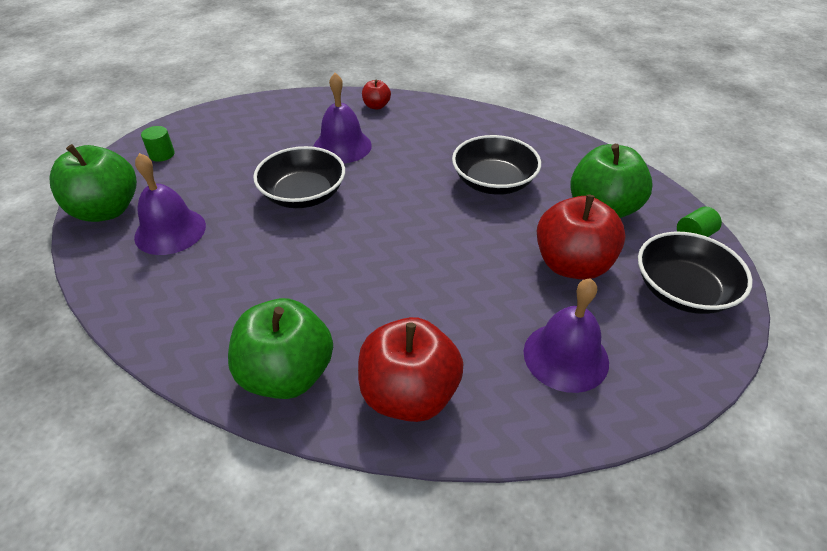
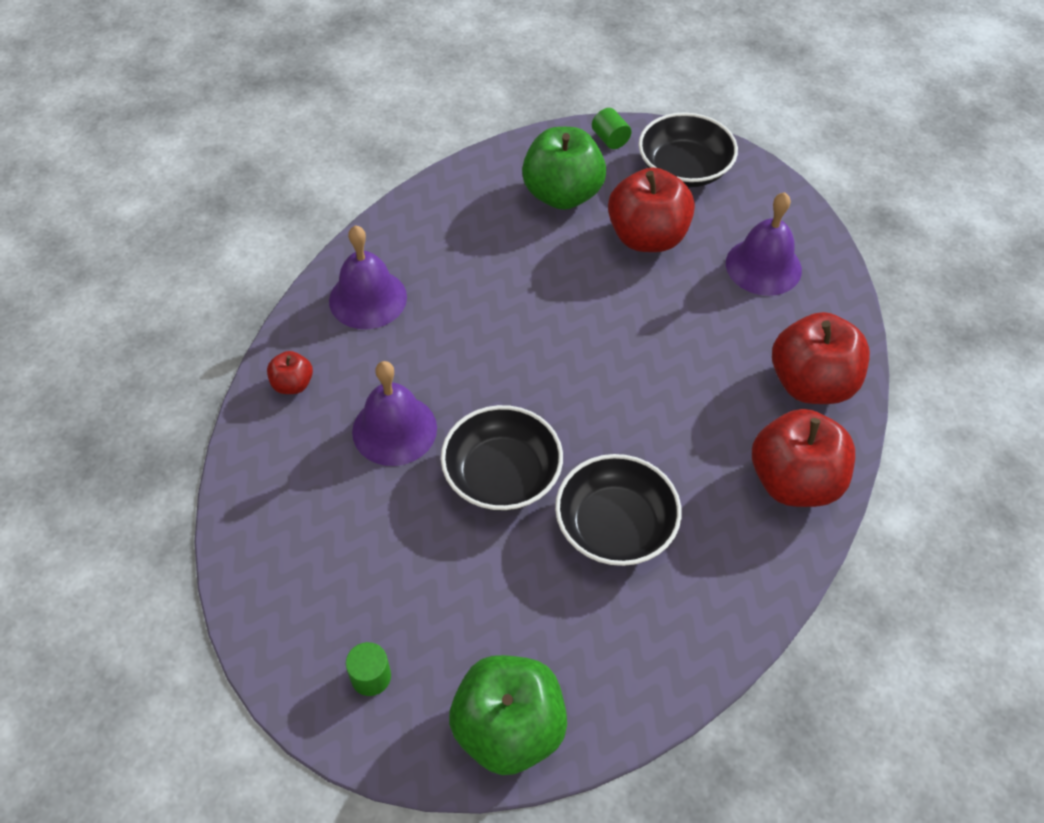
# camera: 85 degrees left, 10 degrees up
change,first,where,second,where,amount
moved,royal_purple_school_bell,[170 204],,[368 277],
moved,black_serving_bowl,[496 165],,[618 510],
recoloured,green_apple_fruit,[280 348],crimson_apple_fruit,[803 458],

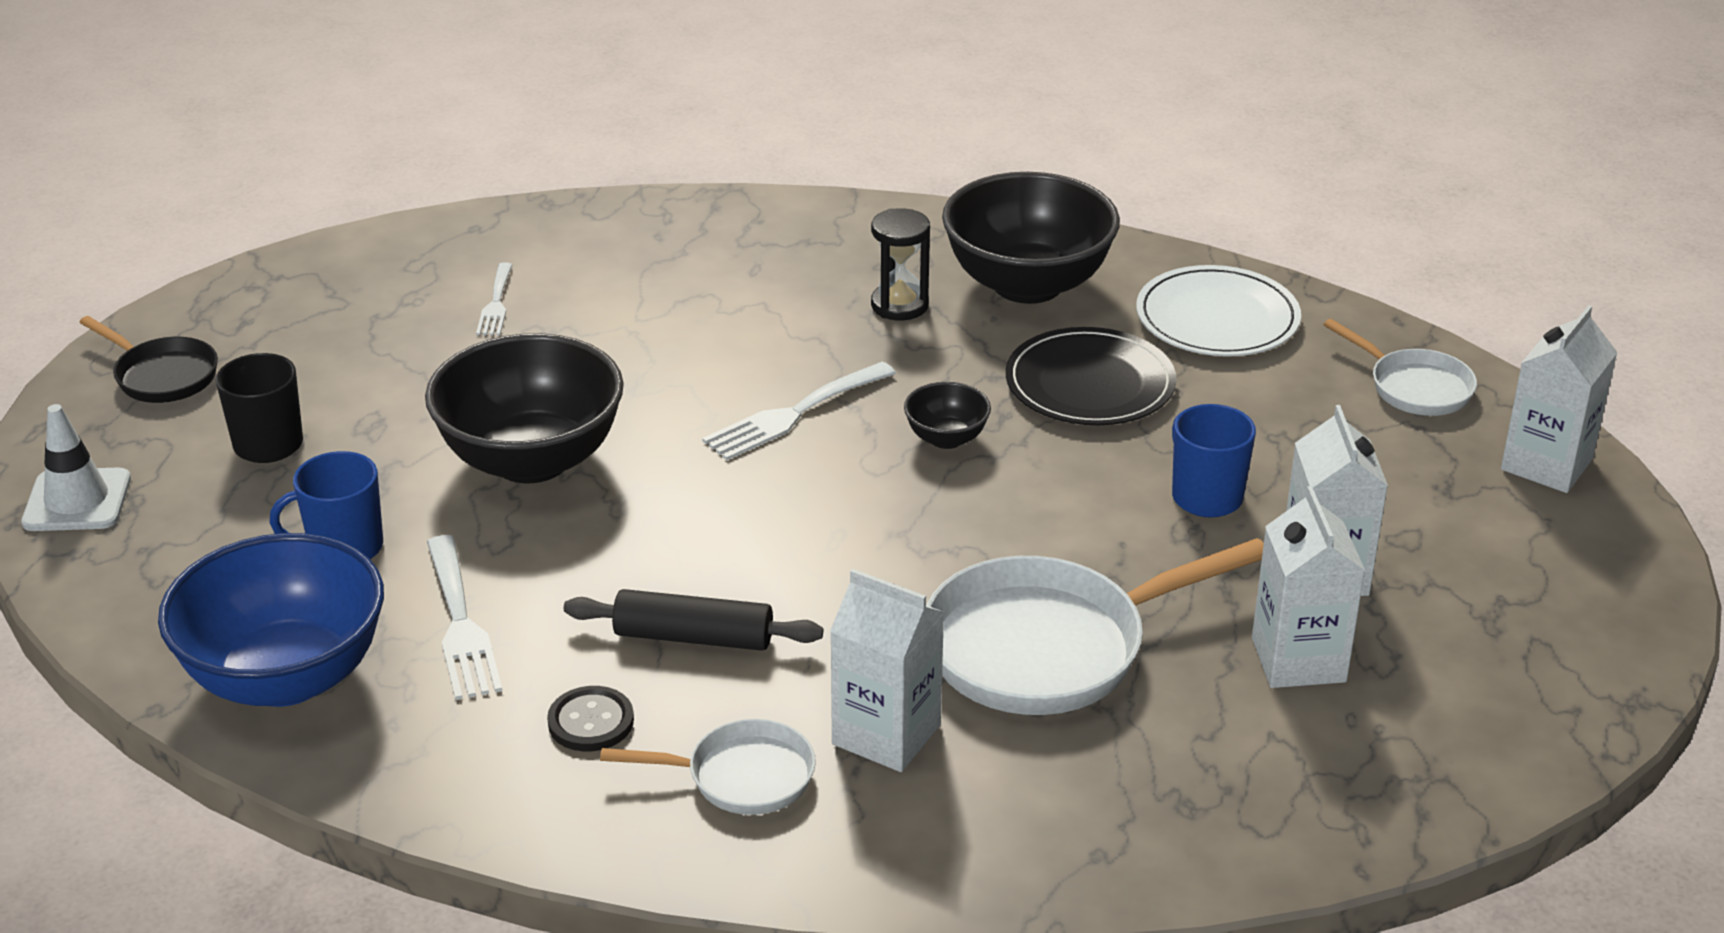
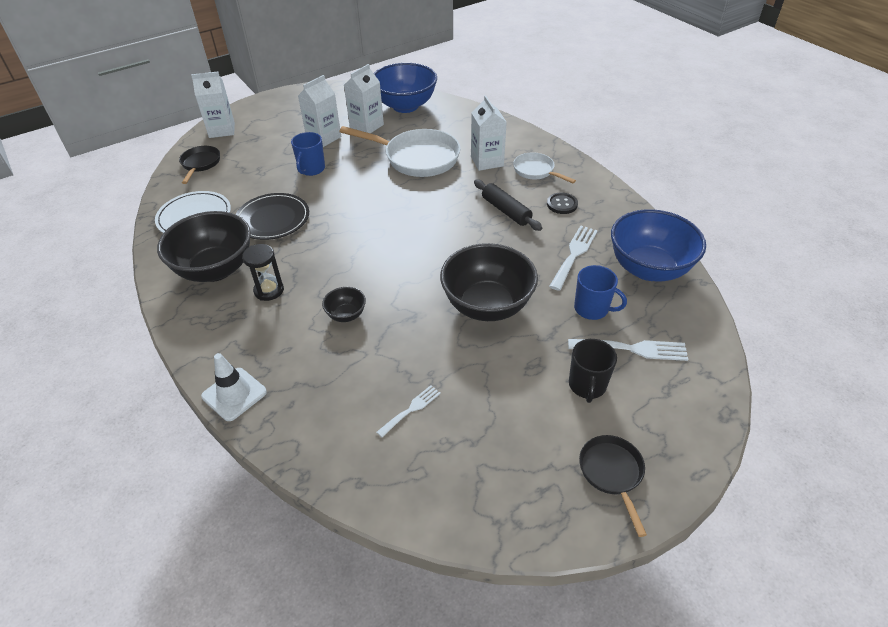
# camera: 135 degrees left, 10 degrees up
change,first,where,second,where,amount
added,,,cobalt_serving_bowl,[405 88],
moved,white_traffic_cone,[76 467],,[234 387],
moved,white_table_fork,[799 411],,[628 350],
moved,black_serving_bowl,[947 415],,[344 304],
recoloured,white_pan,[1400 367],black_pan,[199 165],

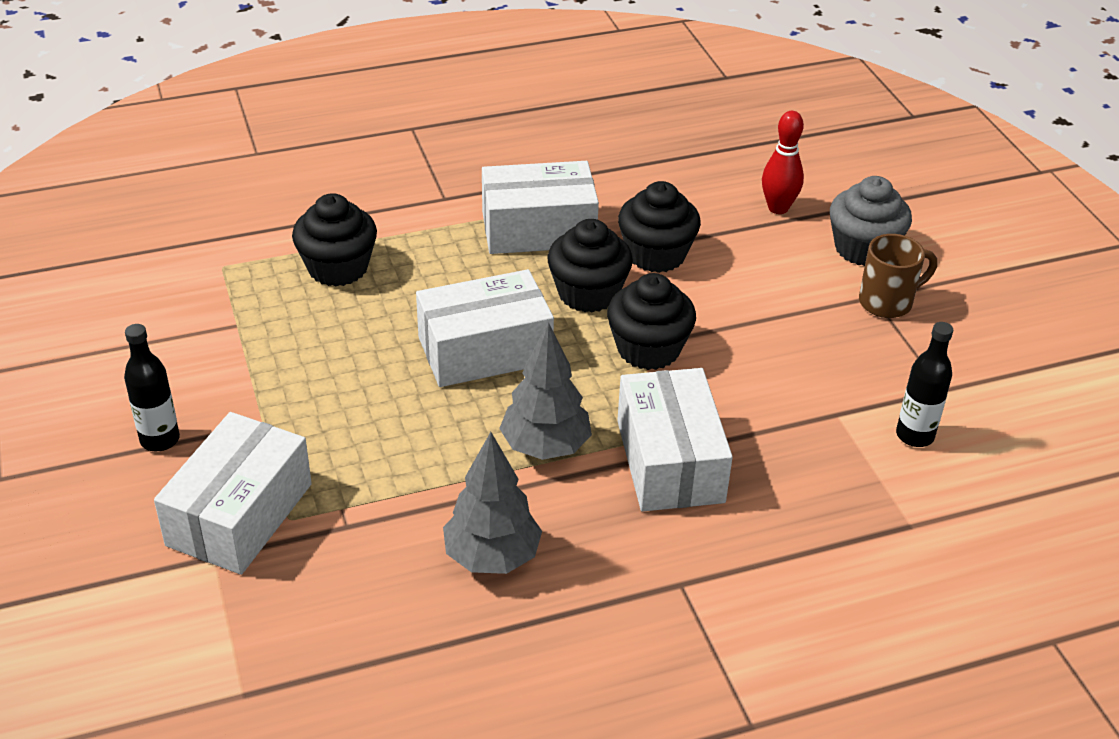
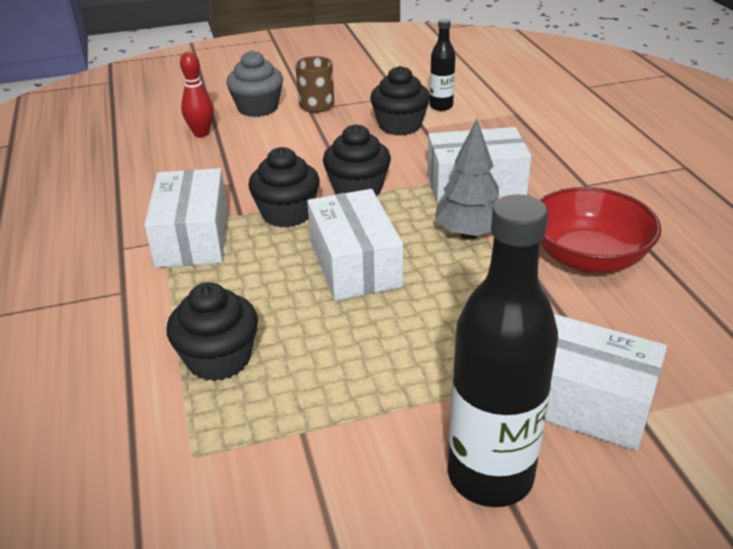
# camera: 85 degrees left, 5 degrees down
change,first,where,second,where,amount
moved,black_fairy_cake,[659 227],,[400 101],
replaced,ash-grey_tree,[492 503],crimson_serving_bowl,[601 230],
resized,black_drink_bottle,[152 387],,[503 351],x1.98

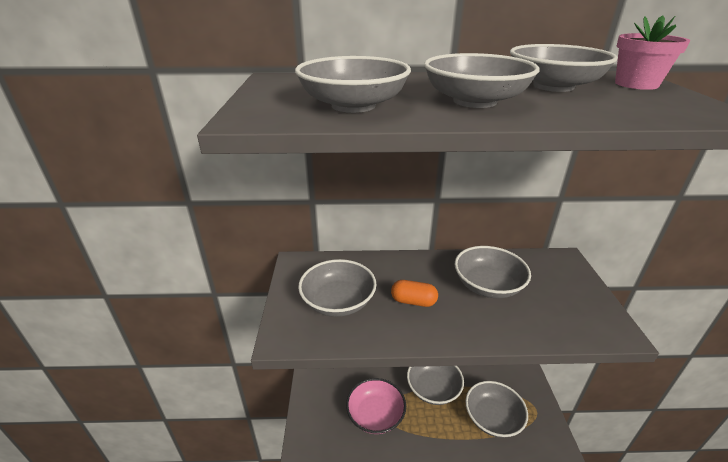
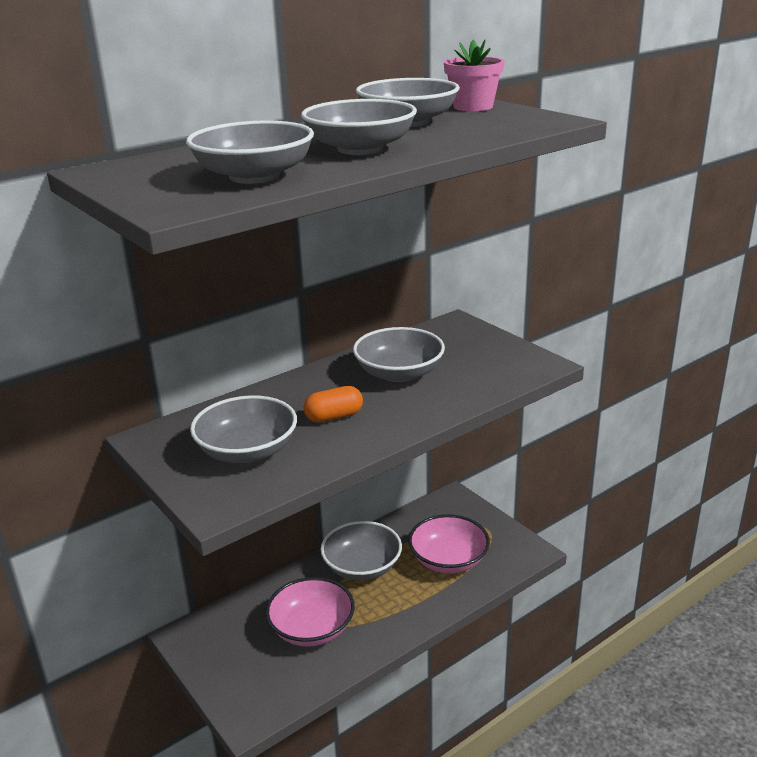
# camera: 35 degrees left, 5 degrees down
change,first,where,second,where,amount
recoloured,ash-grey_serving_bowl,[496 409],rosy_serving_bowl,[449 543],

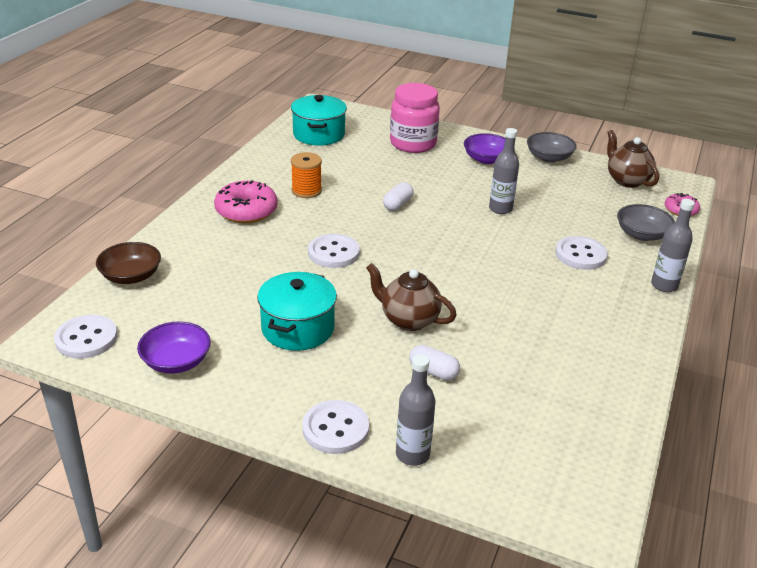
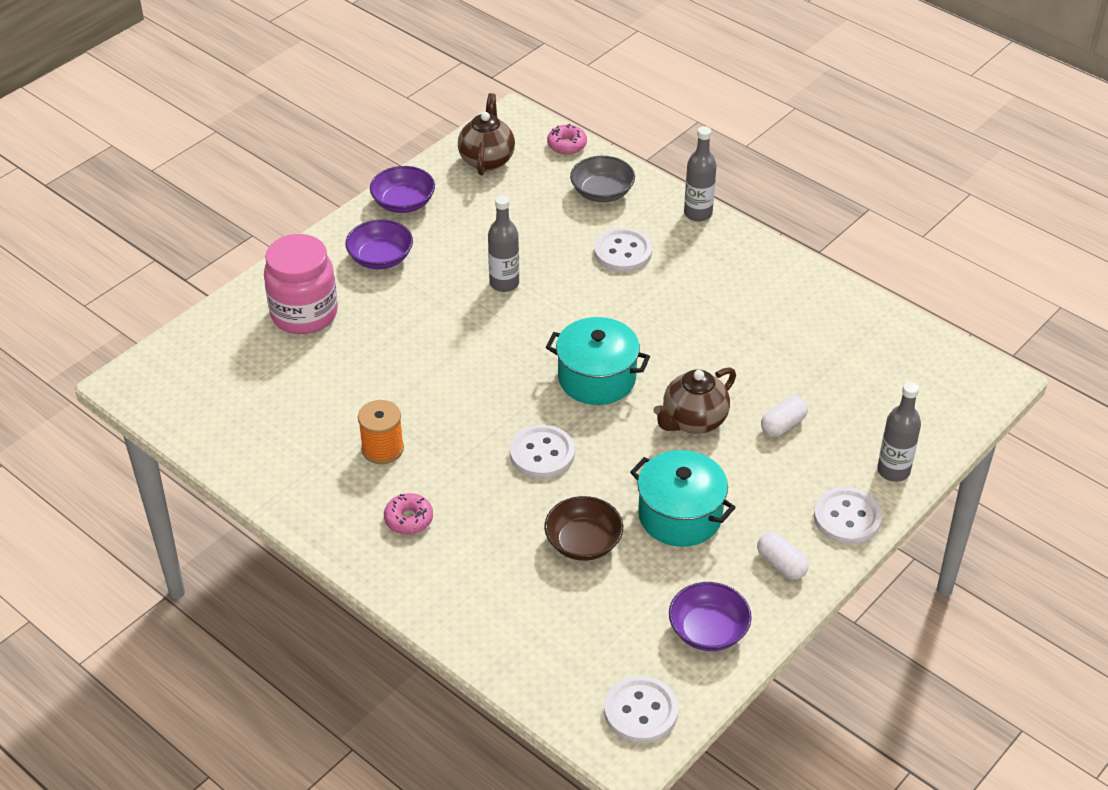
# camera: 70 degrees left, 10 degrees up
change,first,where,second,where,amount
moved,brown_serving_bowl,[128 263],,[583 528],
moved,aqua_cooking_pot,[319 120],,[598 361],
moved,white_capsule,[398 196],,[783 556],
recoloured,ash-grey_serving_bowl,[552 147],royal_purple_serving_bowl,[402 189],
turned,brown_china_teapot,[633 159],,[486 134],105 degrees clockwise
resized,rosy_doughnut,[246 201],,[408 514],x0.57

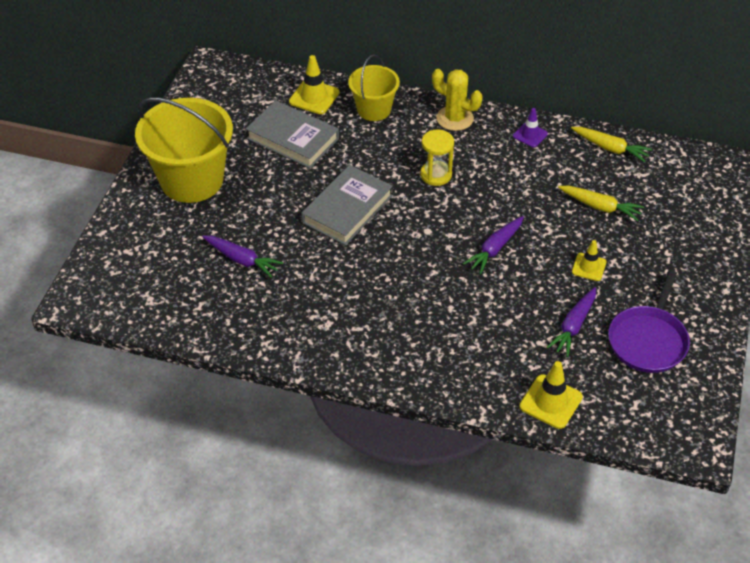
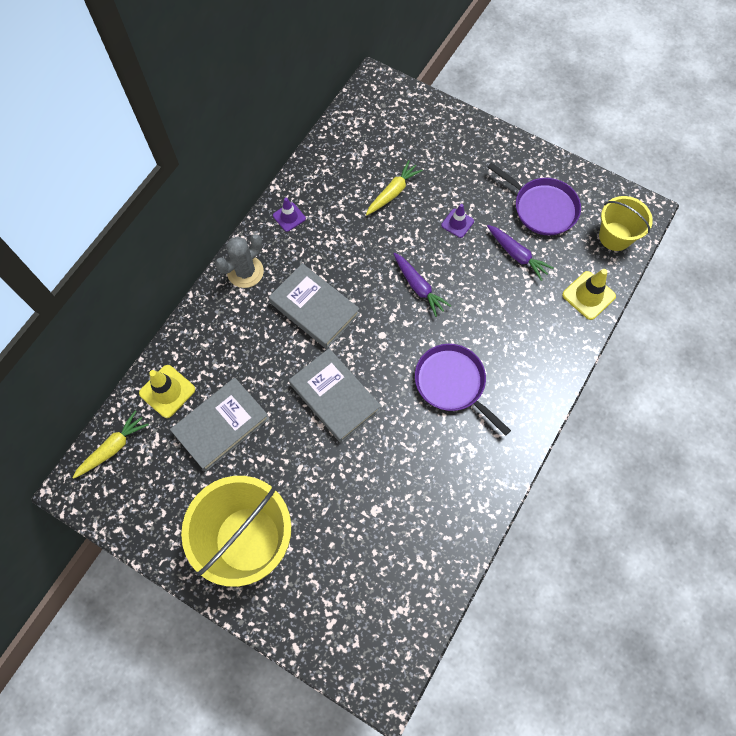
# camera: 75 degrees left, 20 degrees up
change,first,where,second,where,amount
removed,royal_purple_carrot,[242 256],,,
added,,,royal_purple_pan,[463 390],
moved,golden_bucket,[374 88],,[626 223],
moved,golden_carrot,[611 144],,[110 445],
replaced,golden_sandglass,[437 158],ash-grey_hardback,[314 306],
recoloured,golden_saguaro_cactus,[457 100],ash-grey_saguaro_cactus,[239 261],
recoloured,golden_traffic_cone,[589 260],royal_purple_traffic_cone,[457 221],

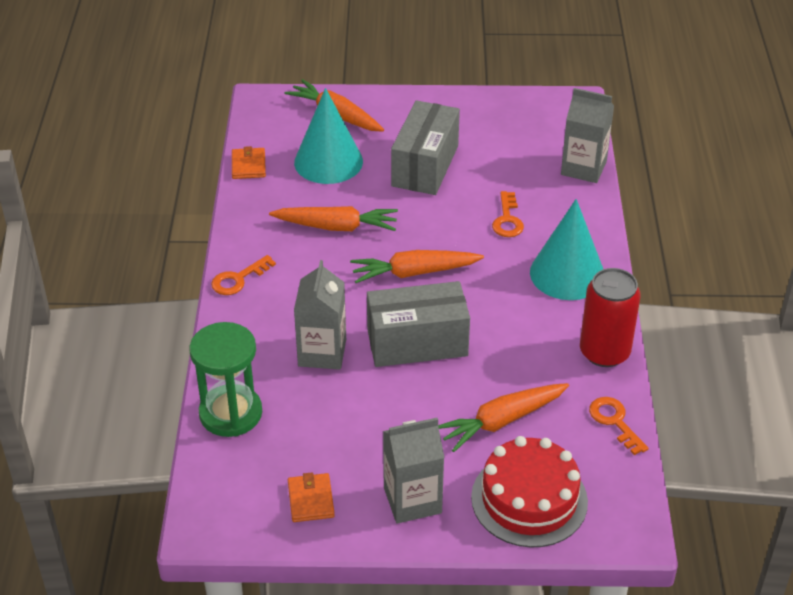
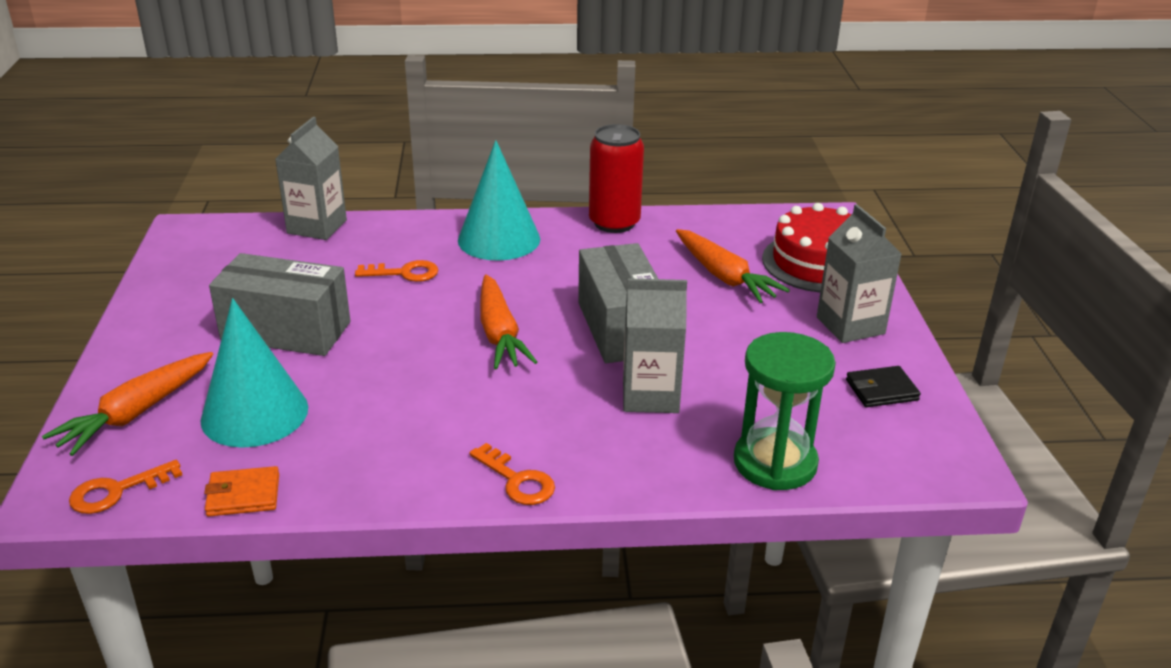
# camera: 95 degrees left, 10 degrees down
change,first,where,second,where,amount
removed,orange_carrot,[333 218],,,
moved,orange_key,[619 426],,[125 487],
recoloured,orange_wallet,[311 497],black_wallet,[883 386],

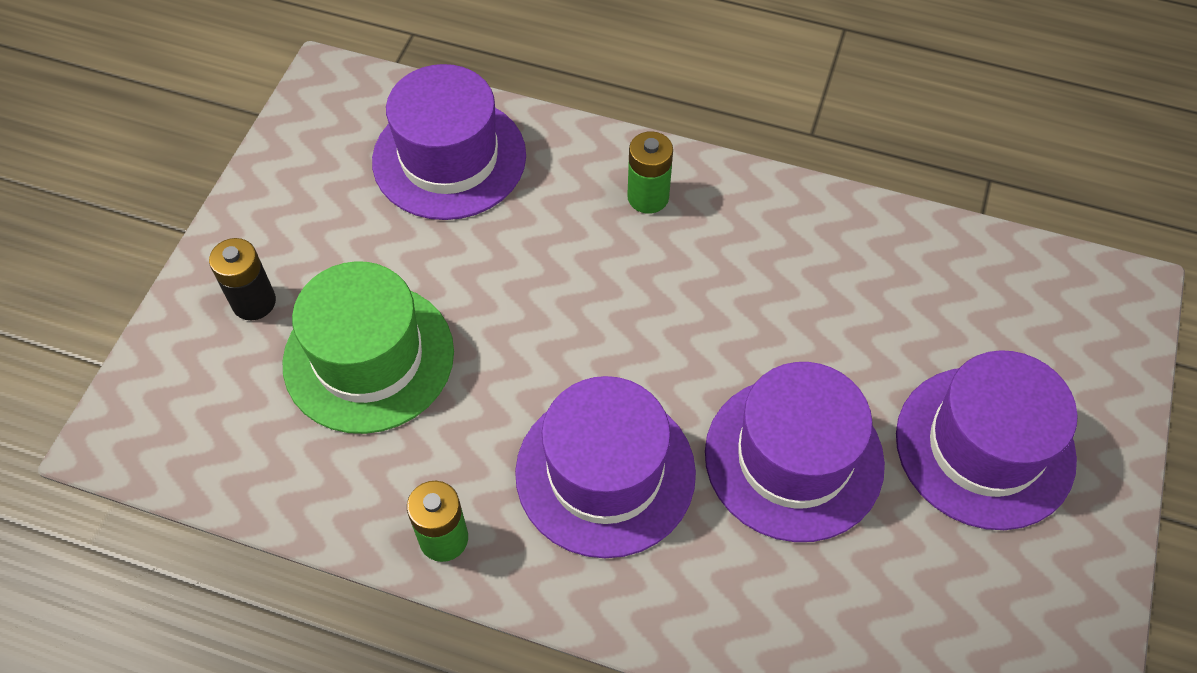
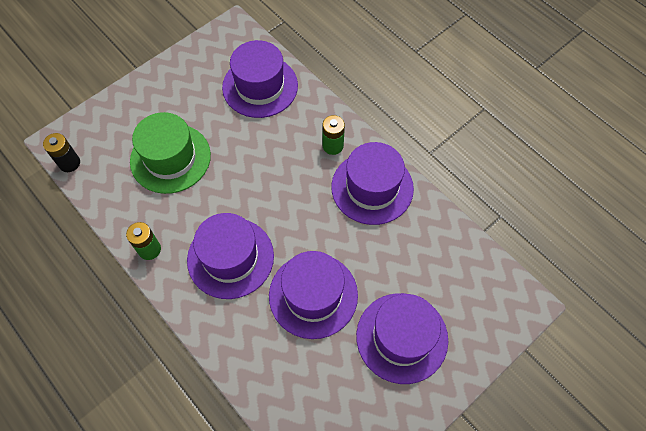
# camera: 30 degrees right, 5 degrees up
change,first,where,second,where,amount
added,,,royal_purple_tall_hat,[372 183],
moved,black_AA_battery,[242 279],,[61 152],

